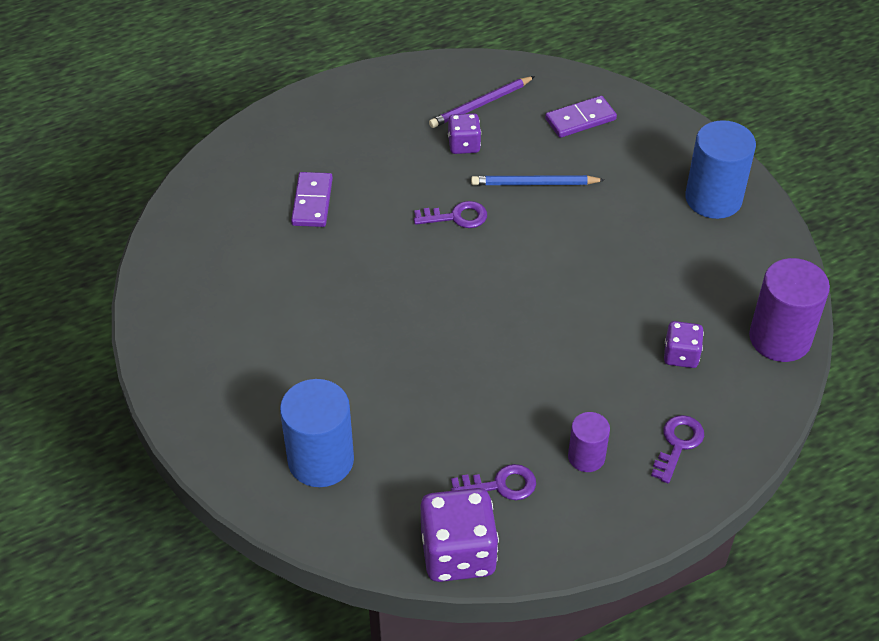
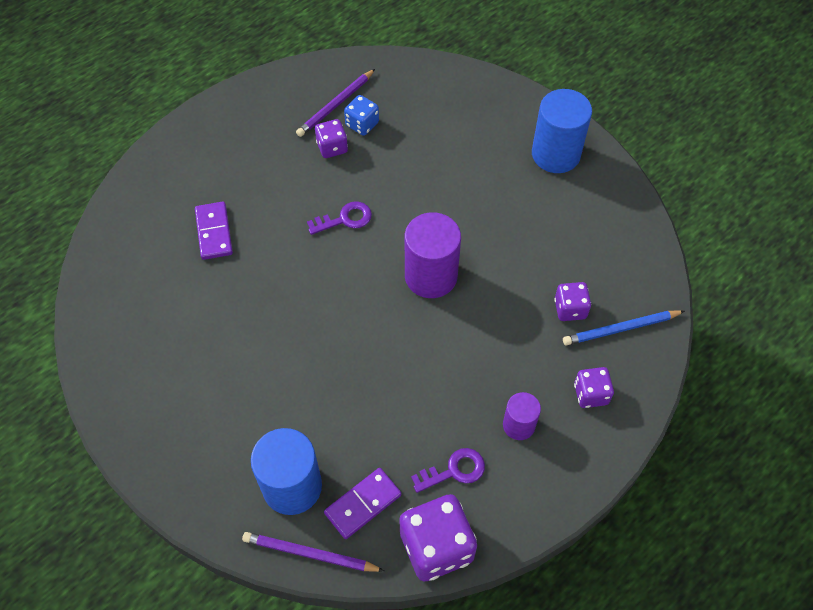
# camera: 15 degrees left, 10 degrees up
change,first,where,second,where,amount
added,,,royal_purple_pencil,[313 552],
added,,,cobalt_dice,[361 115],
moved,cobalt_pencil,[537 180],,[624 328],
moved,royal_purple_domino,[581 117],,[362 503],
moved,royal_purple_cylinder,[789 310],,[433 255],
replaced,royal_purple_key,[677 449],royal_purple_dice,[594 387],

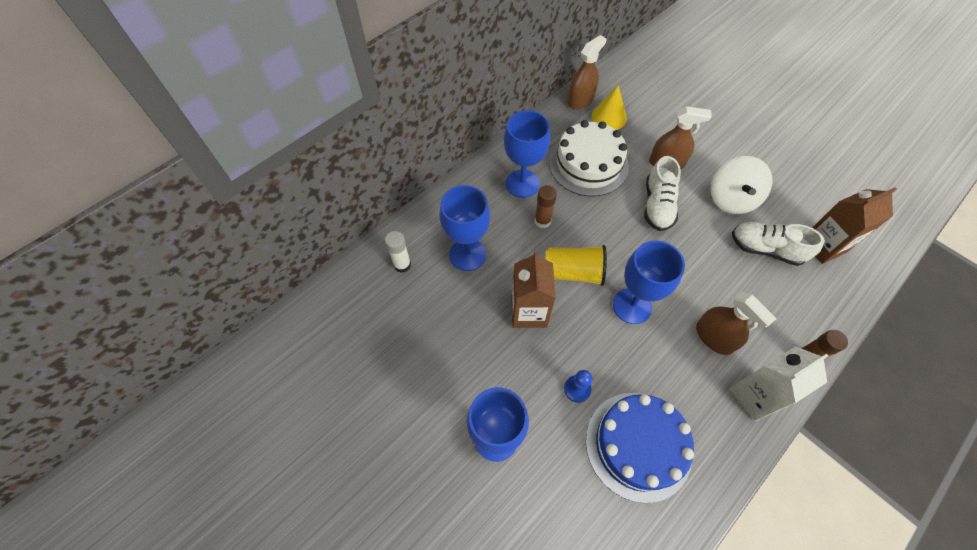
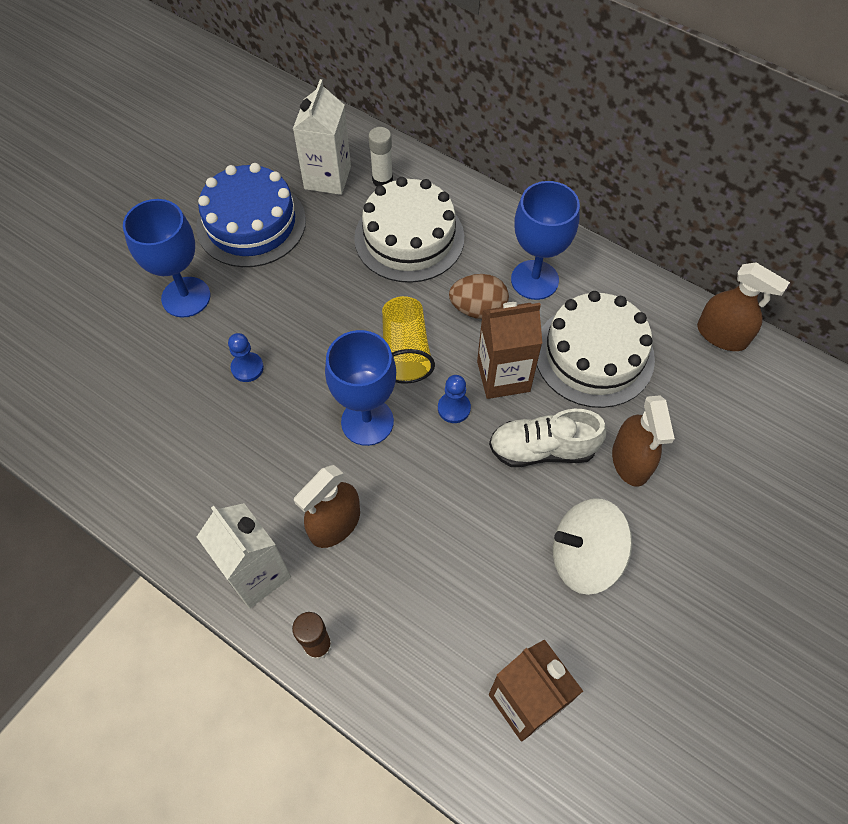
# camera: 80 degrees right, 0 degrees up
change,first,where,second,where,amount
removed,golden_cone,[609 107],,,
removed,white_shoe,[778 244],,,
added,,,white_carton,[322 137],
added,,,cobalt_chess_pawn,[454 399],
moved,brown_carton,[533 289],,[509 350],
moved,cobalt_gateau,[640 448],,[251 215],
replaced,cobalt_wine_glass,[464 228],white_gateau,[409 230],
replaced,brown_glue_stick,[545 206],brown_egg_shape,[479 296],

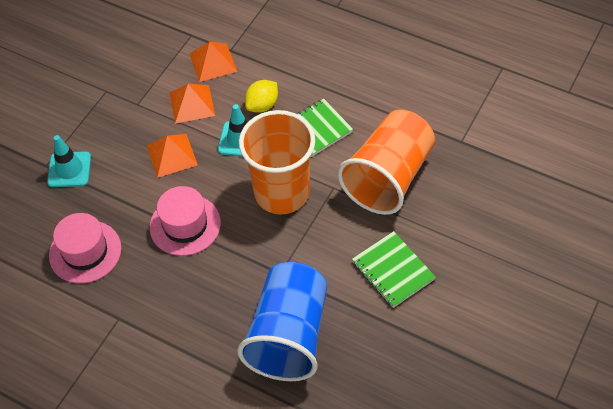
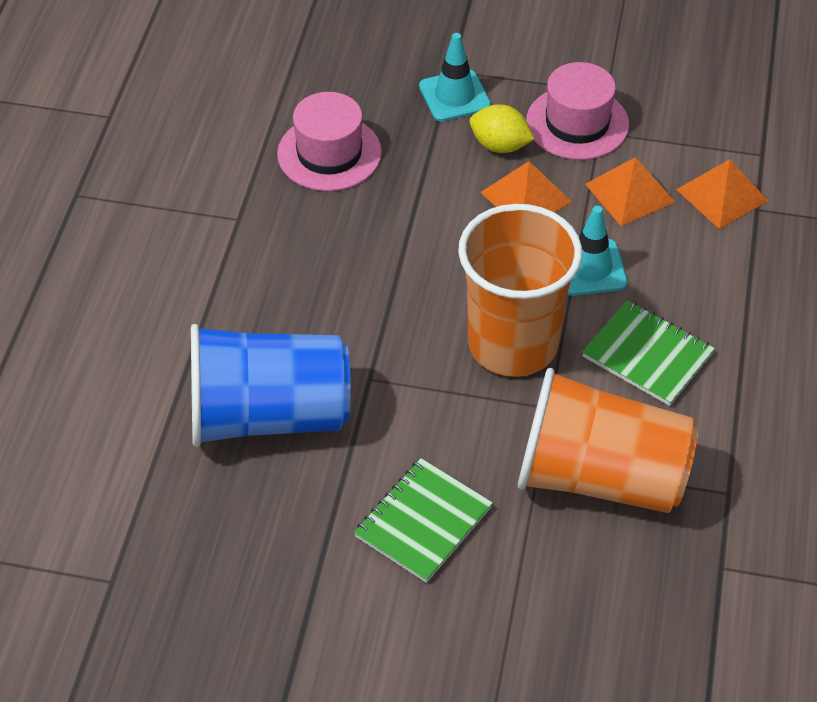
# camera: 70 degrees right, 5 degrees down
change,first,where,second,where,amount
moved,rosy_tall_hat,[185 221],,[577 111],
moved,golden_lemon,[261 96],,[502 128],

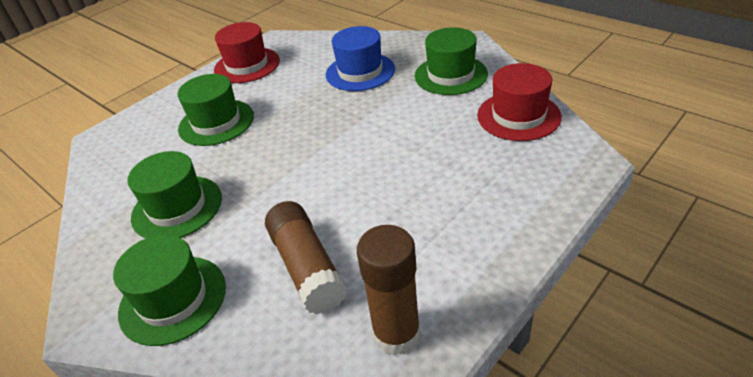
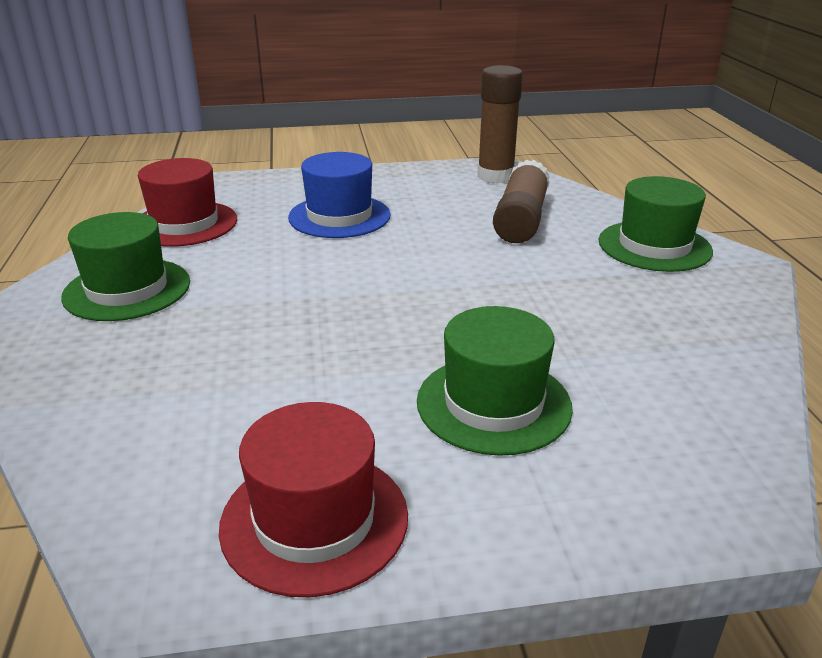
# camera: 145 degrees left, 10 degrees down
change,first,where,second,where,amount
removed,green_tall_hat,[174 195],,,
moved,cobalt_tall_hat,[360 58],,[339 195],

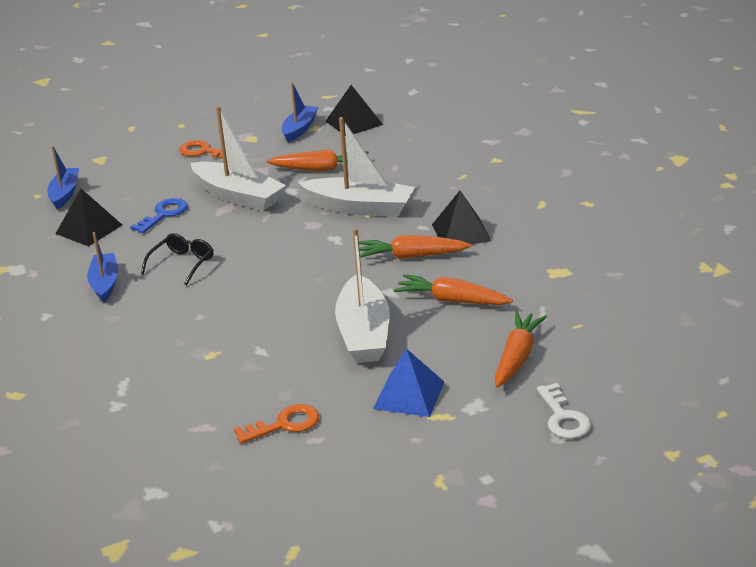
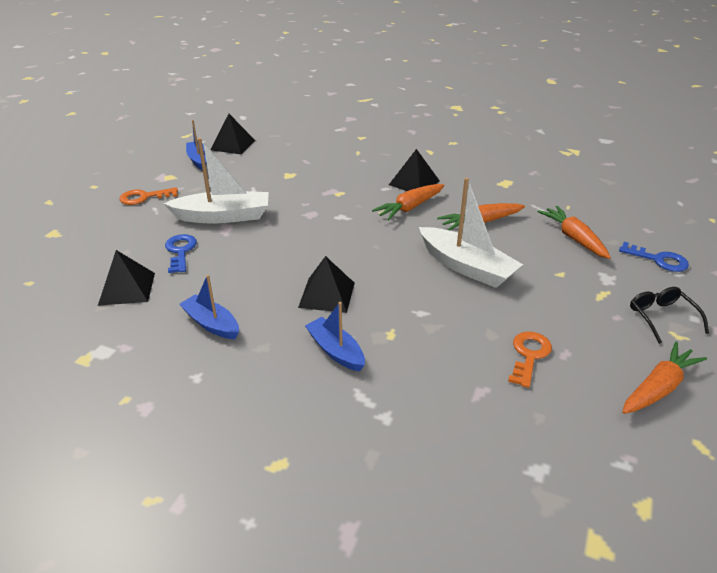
# camera: 45 degrees left, 5 degrees up
change,first,where,second,where,amount
removed,white_sailboat,[356 167],,,
removed,cobalt_pyramid_shape,[409 382],,,
added,,,black_pyramid_shape,[326 284],
moved,cobalt_sailboat,[63 178],,[335 336],
moved,black_spectacles,[177 259],,[669 315],
moved,orange_carrot,[318 160],,[664 377],
recoloured,white_key,[564 411],cobalt_key,[654 257],

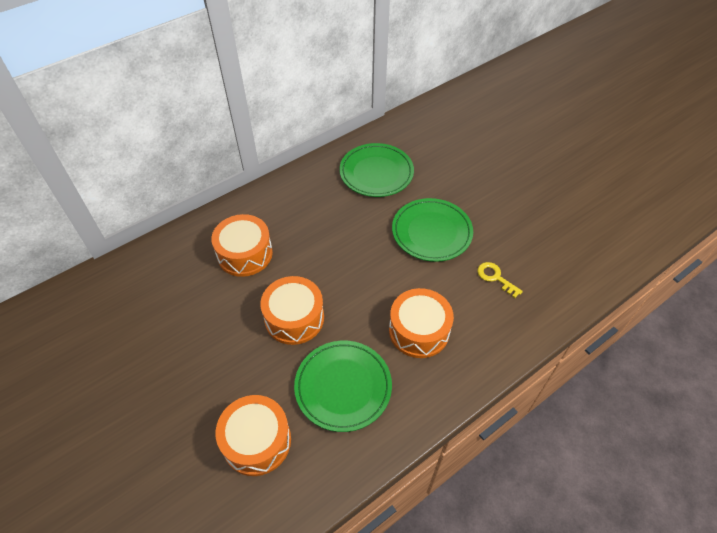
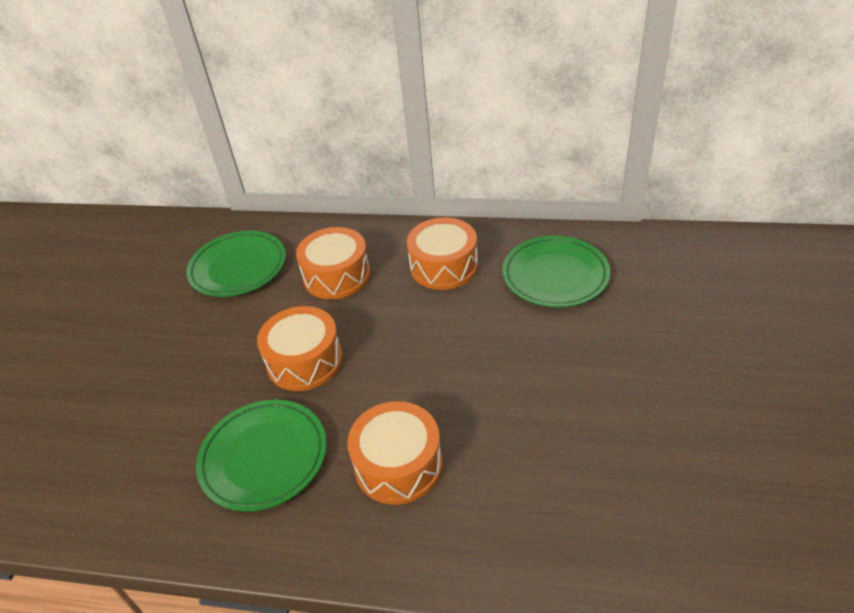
# camera: 50 degrees right, 10 degrees down
change,first,where,second,where,amount
removed,golden_key,[500 280],,,
moved,orange_snare_drum,[253 435],,[442 253],
moved,green_dinner_plate,[432 230],,[236 264],

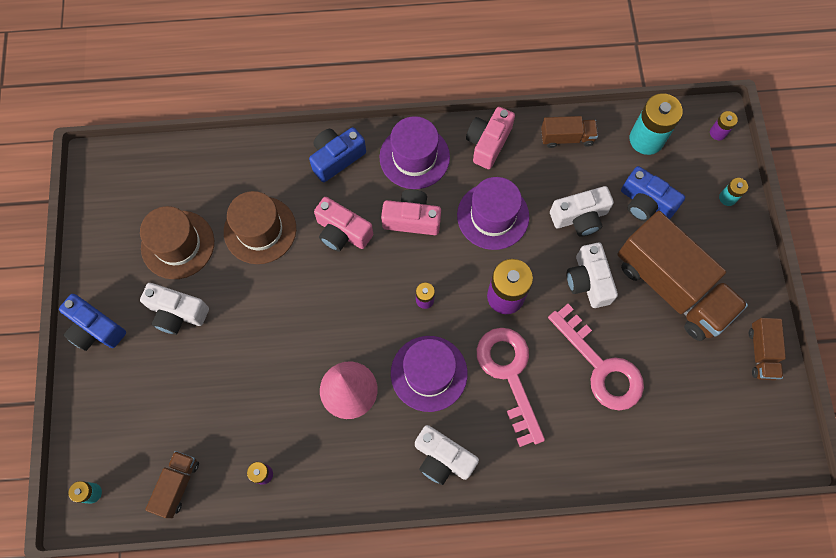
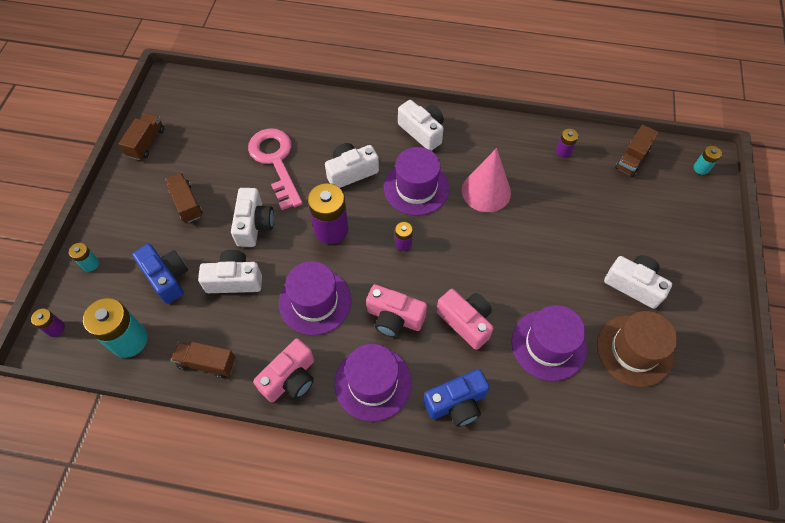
# camera: 165 degrees left, 10 degrees down
change,first,where,second,where,amount
removed,cobalt_camera,[92 322],,,
replaced,rosy_key,[511 387],white_camera,[352 165],
recoloured,brown_tall_hat,[260 227],royal_purple_tall_hat,[549 343],
resized,brown_lorry,[682 276],,[184 198],x0.46

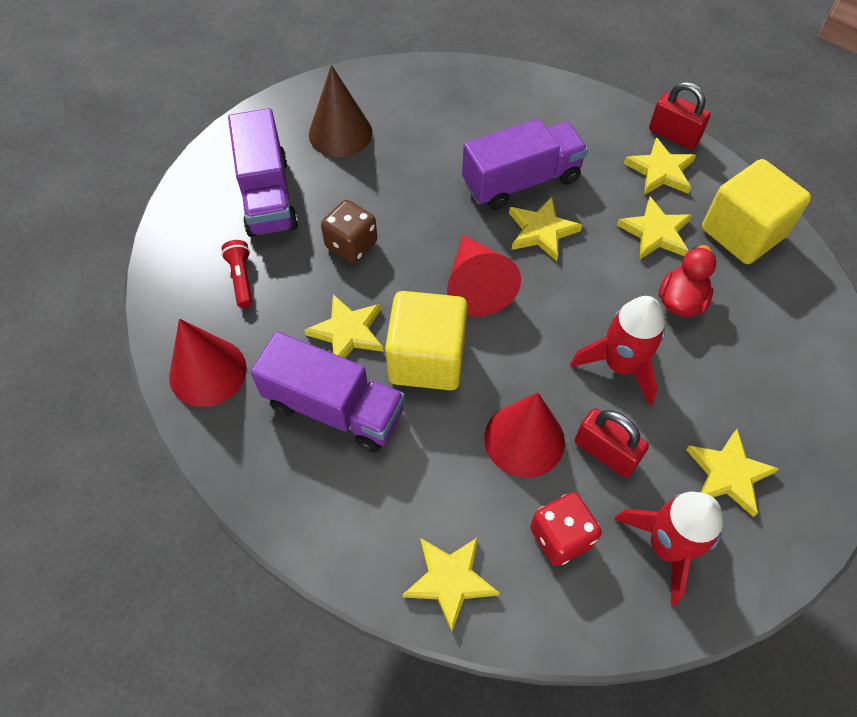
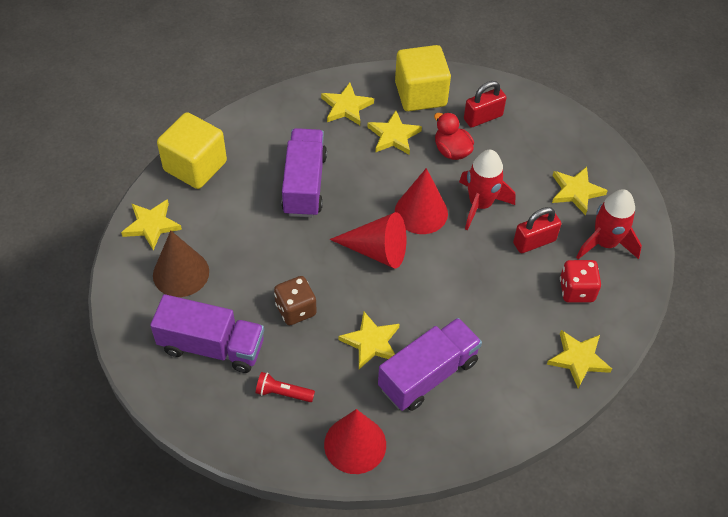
# camera: 65 degrees left, 5 degrees down
change,first,where,second,where,amount
moved,golden_cube,[426 340],,[192 150],
moved,crimson_cone,[524 435],,[421 201],
moved,golden_star,[545 229],,[151 224],
moved,crimson_small_lock,[680 115],,[485 104],

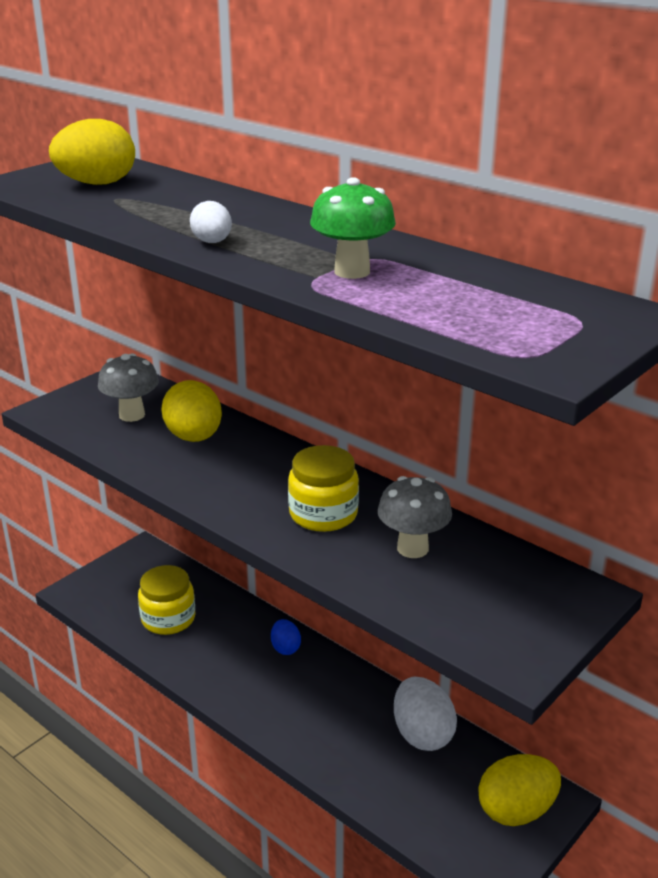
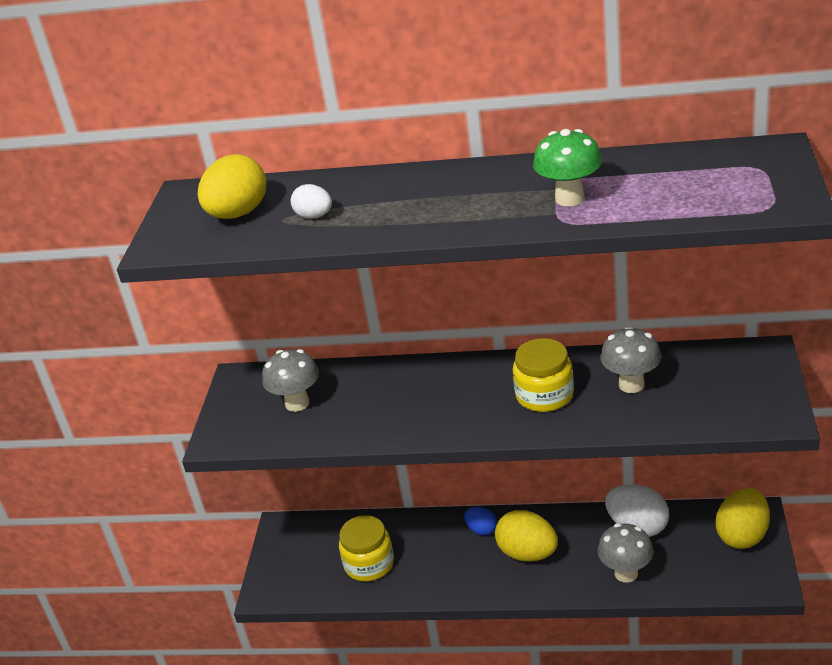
# camera: 30 degrees left, 5 degrees up
change,first,where,second,where,amount
added,,,ash-grey_toadstool,[625 553],
moved,golden_egg_shape,[191 411],,[526 536],
moved,white_egg_shape,[211 222],,[311 201],

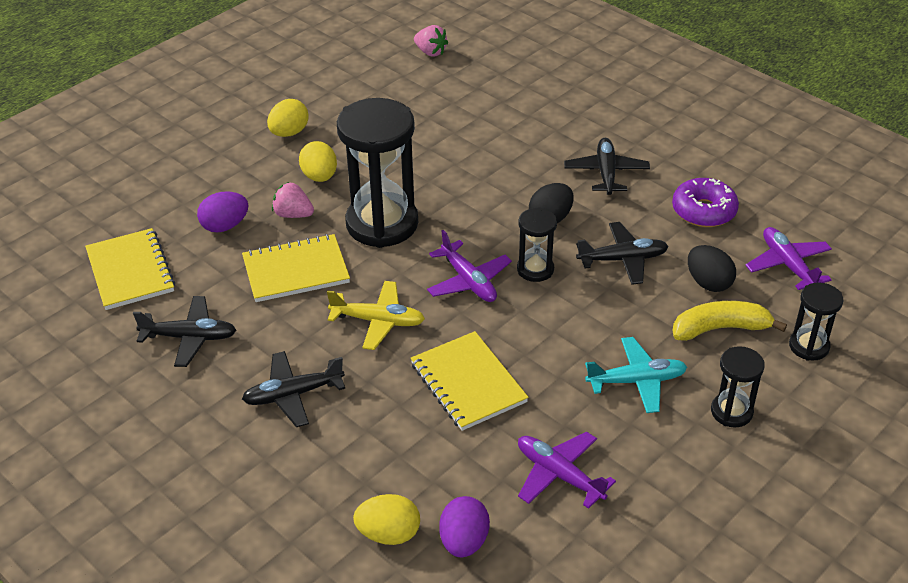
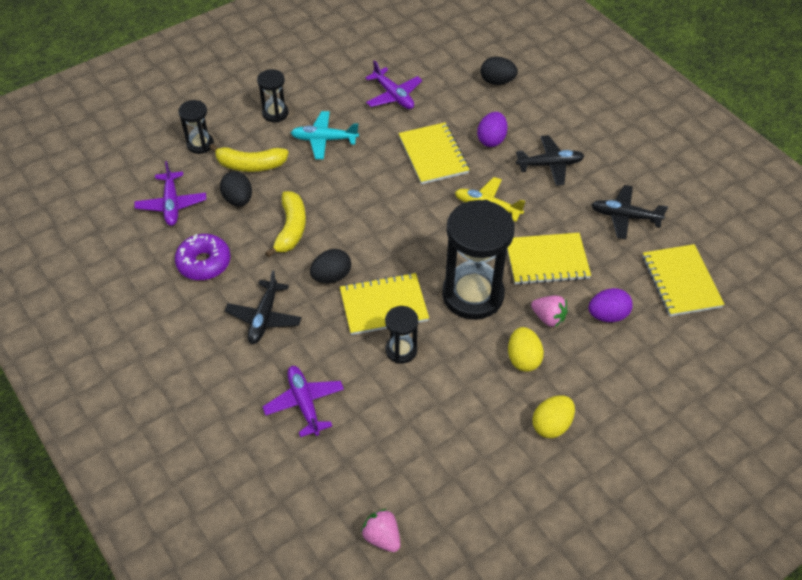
# camera: 170 degrees left, 10 degrees up
change,first,where,second,where,amount
added,,,golden_notepad,[384 304],
moved,royal_purple_aeroplane,[469 266],,[303 401],
moved,royal_purple_egg_shape,[464 526],,[492 129],
moved,black_sandglass,[537 244],,[401 335],
replaced,black_aeroplane,[622 253],golden_toy_banana,[285 224],
recoloured,golden_egg_shape,[386 519],black_egg_shape,[499 71],

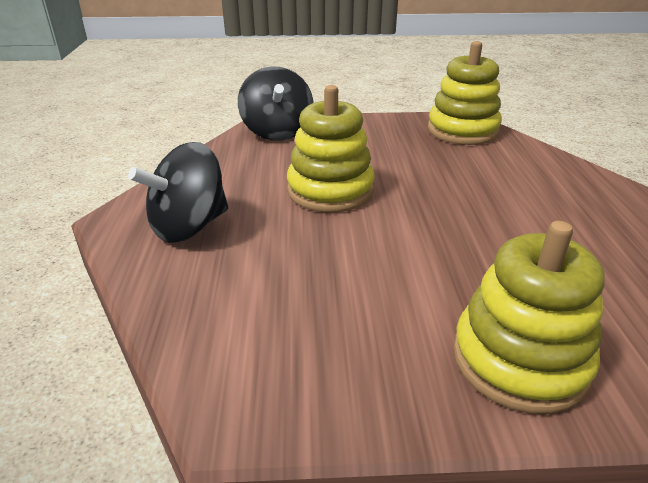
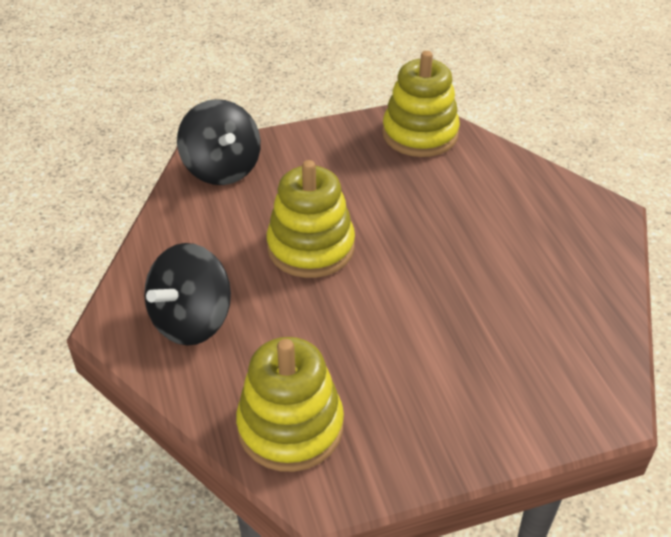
# camera: 15 degrees left, 10 degrees up
change,first,where,second,where,amount
moved,golden_ring_stacker,[529 317],,[290 404],

